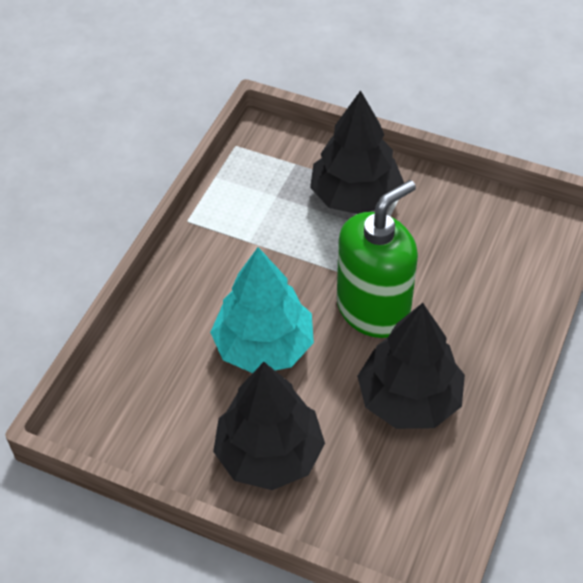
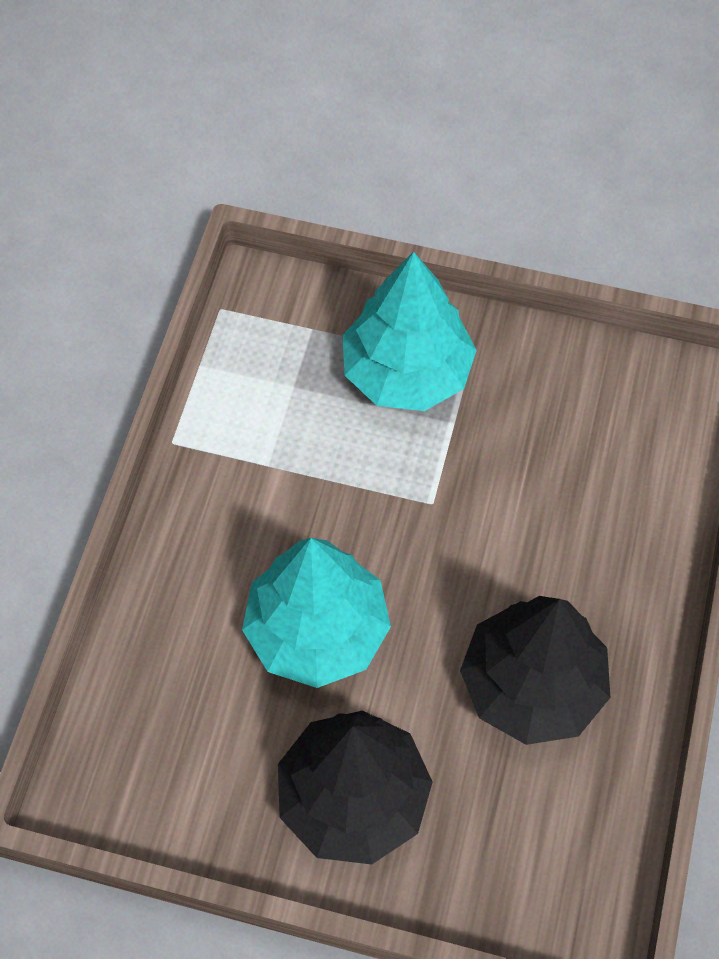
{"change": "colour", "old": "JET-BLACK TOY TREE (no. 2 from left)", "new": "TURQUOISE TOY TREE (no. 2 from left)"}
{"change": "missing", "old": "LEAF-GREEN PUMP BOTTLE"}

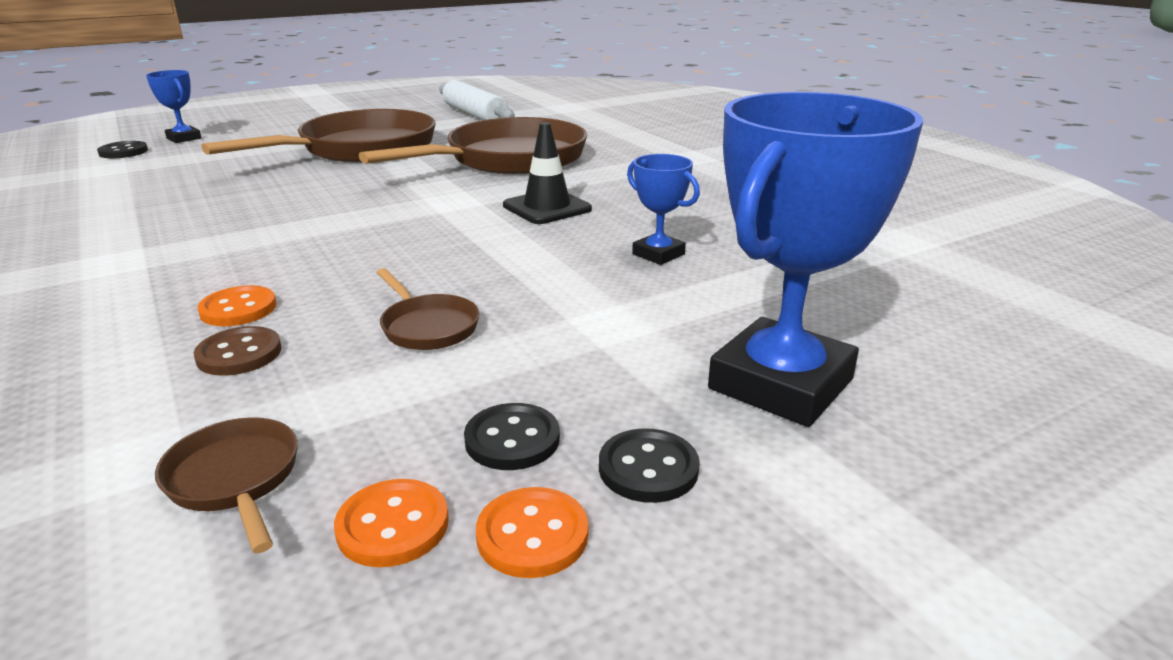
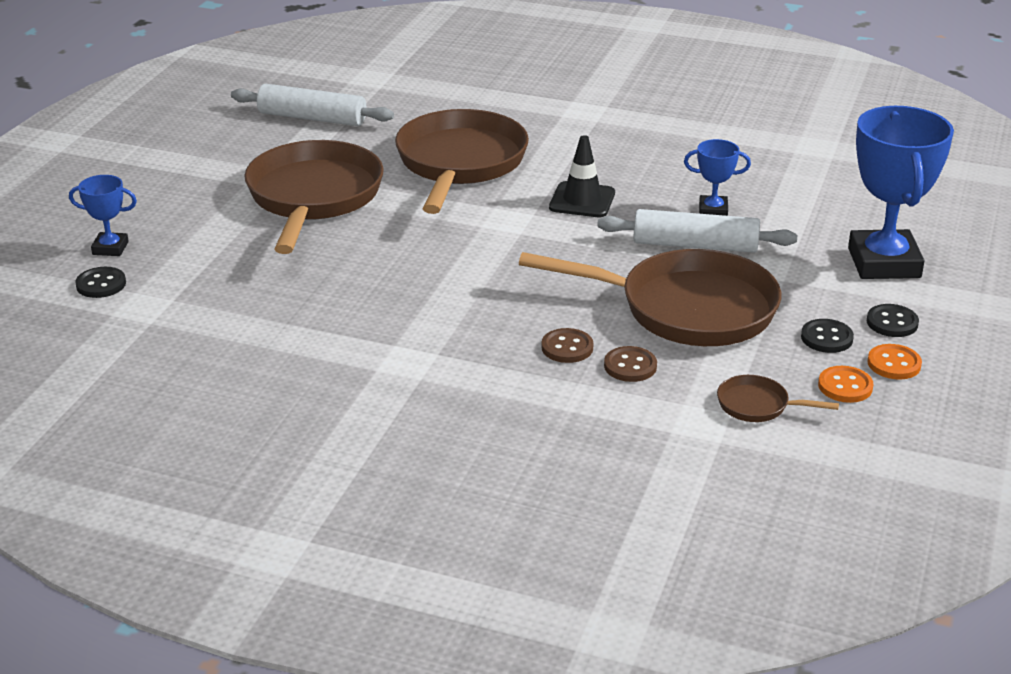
{"change": "colour", "old": "BRIGHT ORANGE SEWING BUTTON (no. 1 from left)", "new": "DARK BROWN SEWING BUTTON (no. 1 from left)"}
{"change": "size", "old": "DARK BROWN FRYING PAN (no. 3 from left)", "factor": 2.39}
{"change": "appeared", "new": "WHITE PASTRY ROLLER (no. 2 from left)"}

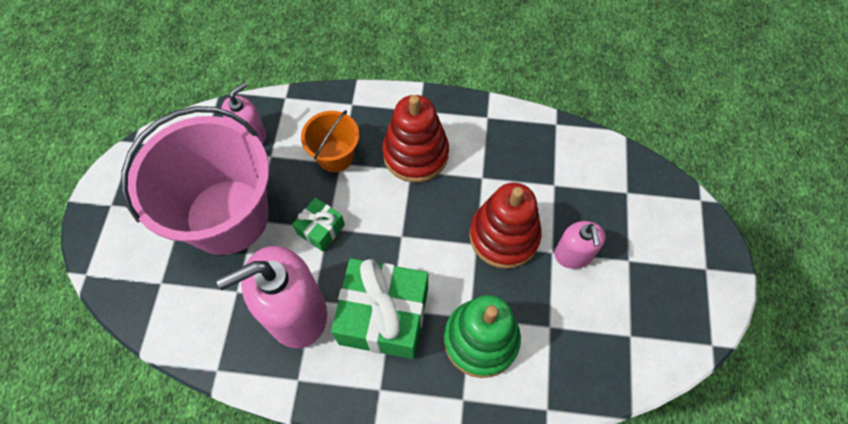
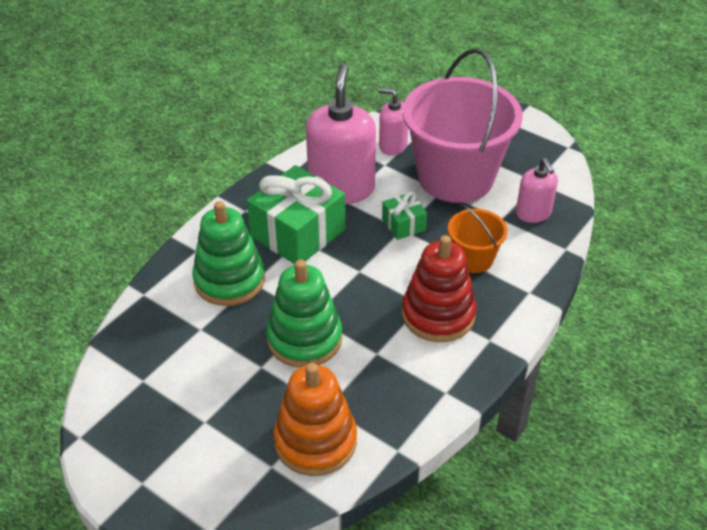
{"change": "colour", "old": "SCARLET STACKING RINGS (no. 2 from left)", "new": "LEAF-GREEN STACKING RINGS (no. 2 from left)"}
{"change": "relocated", "old": "ROSY PUMP BOTTLE (no. 3 from left in the first image)", "new": "ROSY PUMP BOTTLE (no. 2 from left)"}
{"change": "appeared", "new": "BRIGHT ORANGE STACKING RINGS"}

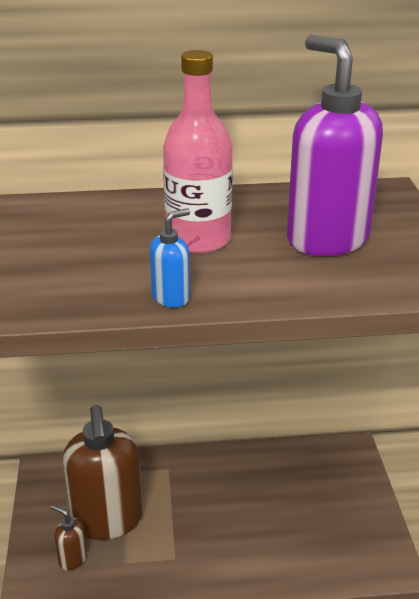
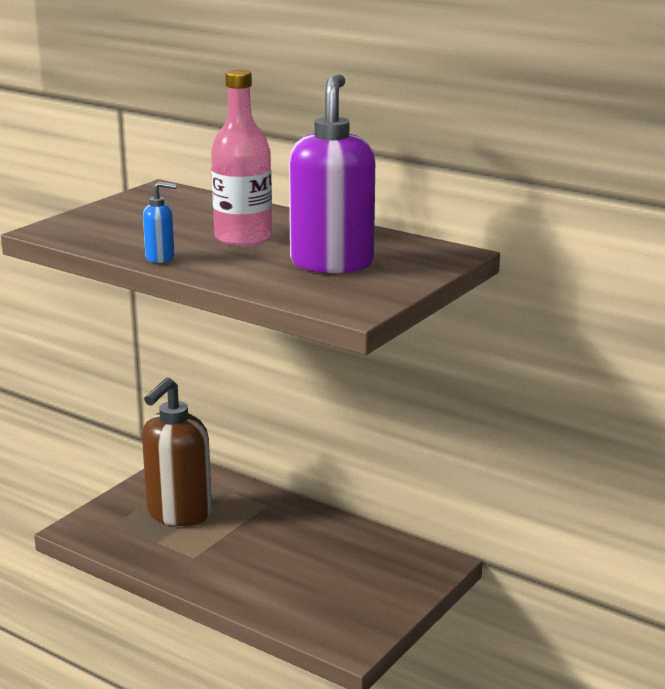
{"change": "missing", "old": "DARK BROWN PUMP BOTTLE (no. 1 from left)"}

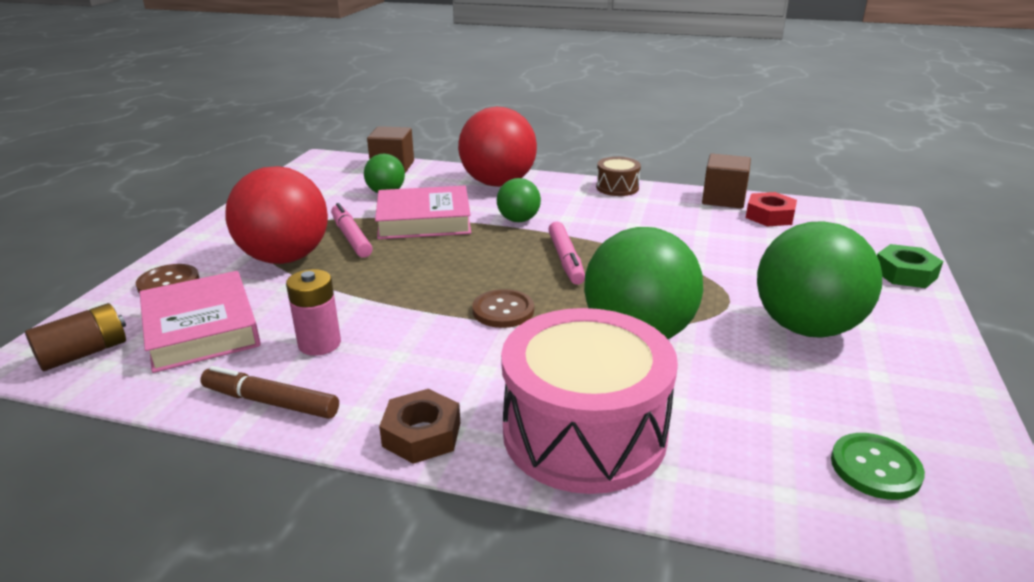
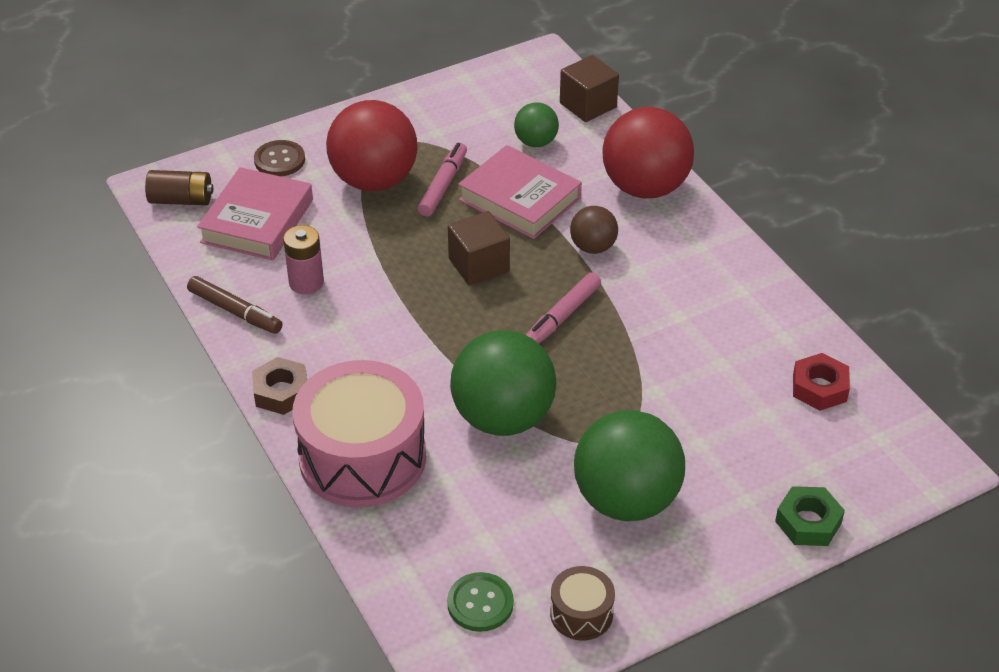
{"change": "spun", "old": "DARK BROWN MARKER PEN", "degrees": 150}
{"change": "missing", "old": "DARK BROWN SEWING BUTTON (no. 2 from left)"}
{"change": "colour", "old": "LEAF-GREEN PLAY BALL (no. 2 from left)", "new": "DARK BROWN PLAY BALL"}
{"change": "relocated", "old": "DARK BROWN TOY DRUM"}
{"change": "relocated", "old": "DARK BROWN BLOCK (no. 2 from left in the first image)", "new": "DARK BROWN BLOCK (no. 1 from left)"}

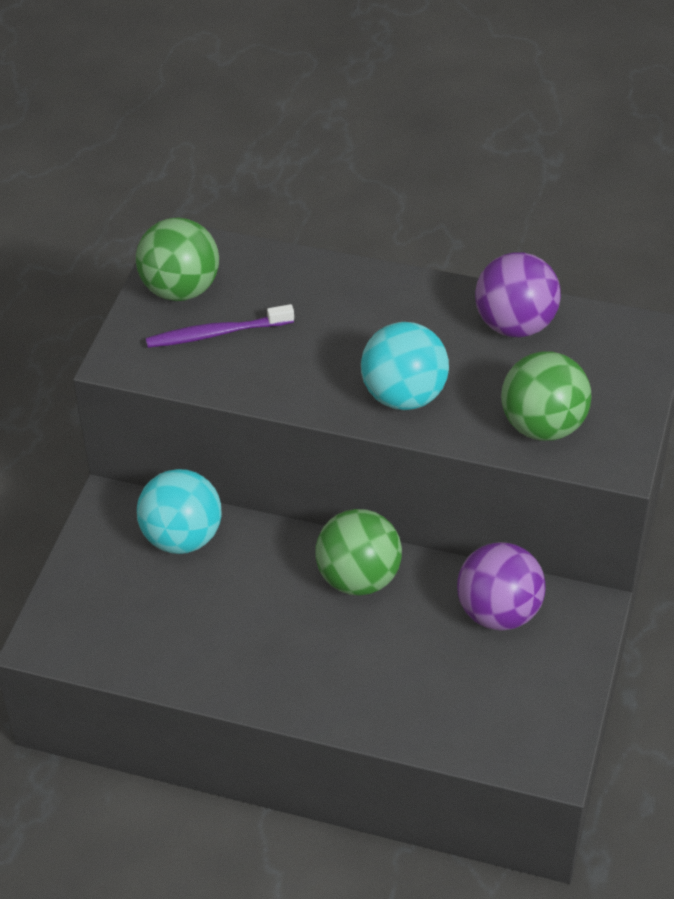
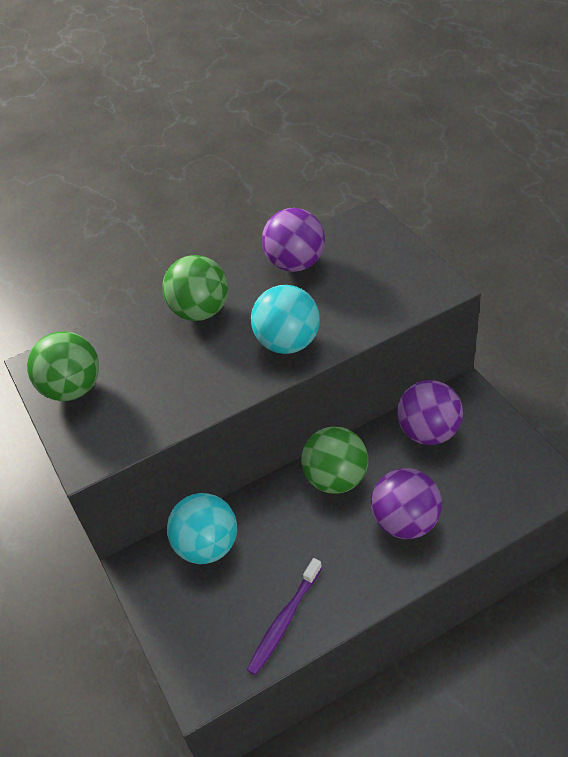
{"change": "relocated", "old": "VIOLET DENTAL BRUSH"}
{"change": "relocated", "old": "LEAF-GREEN PLAY BALL (no. 3 from left in the first image)", "new": "LEAF-GREEN PLAY BALL (no. 2 from left)"}
{"change": "appeared", "new": "VIOLET PLAY BALL (no. 2 from left)"}

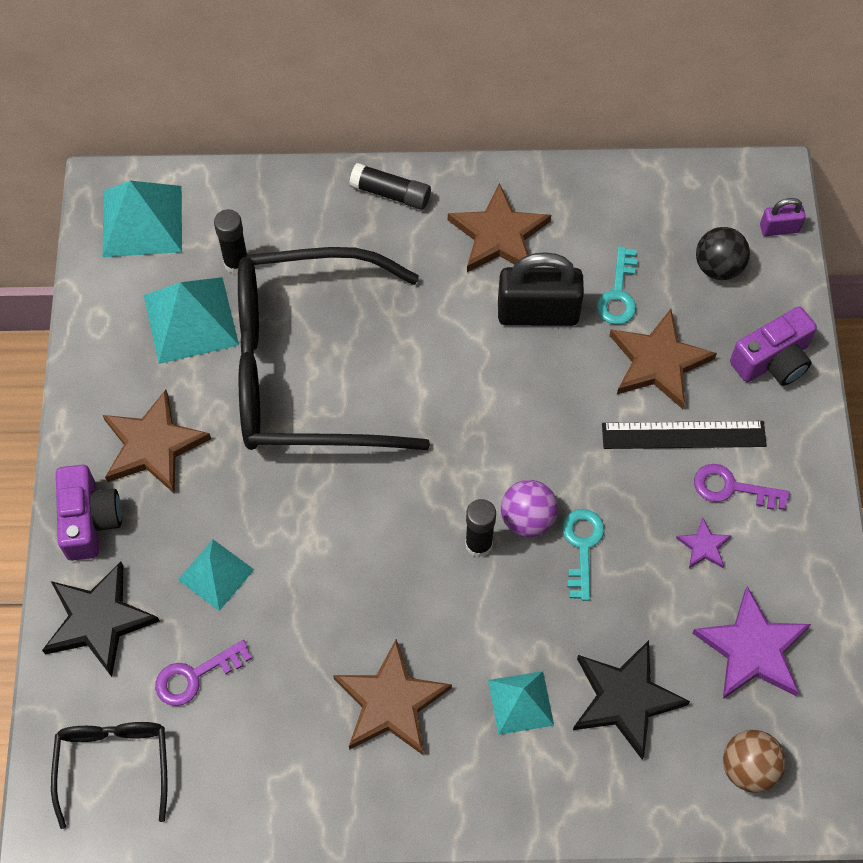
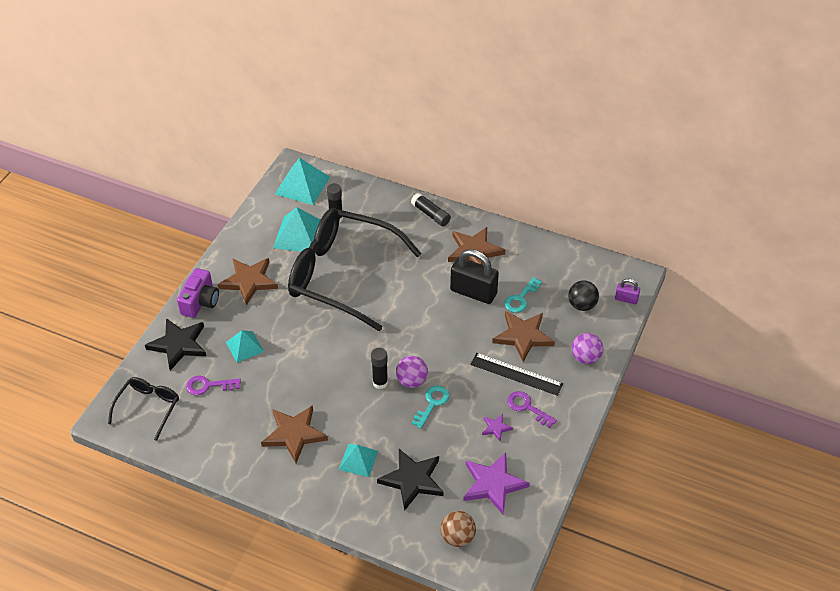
{"change": "exchanged", "old": "VIOLET PHOTO CAMERA (no. 2 from left)", "new": "VIOLET PLAY BALL (no. 2 from left)"}

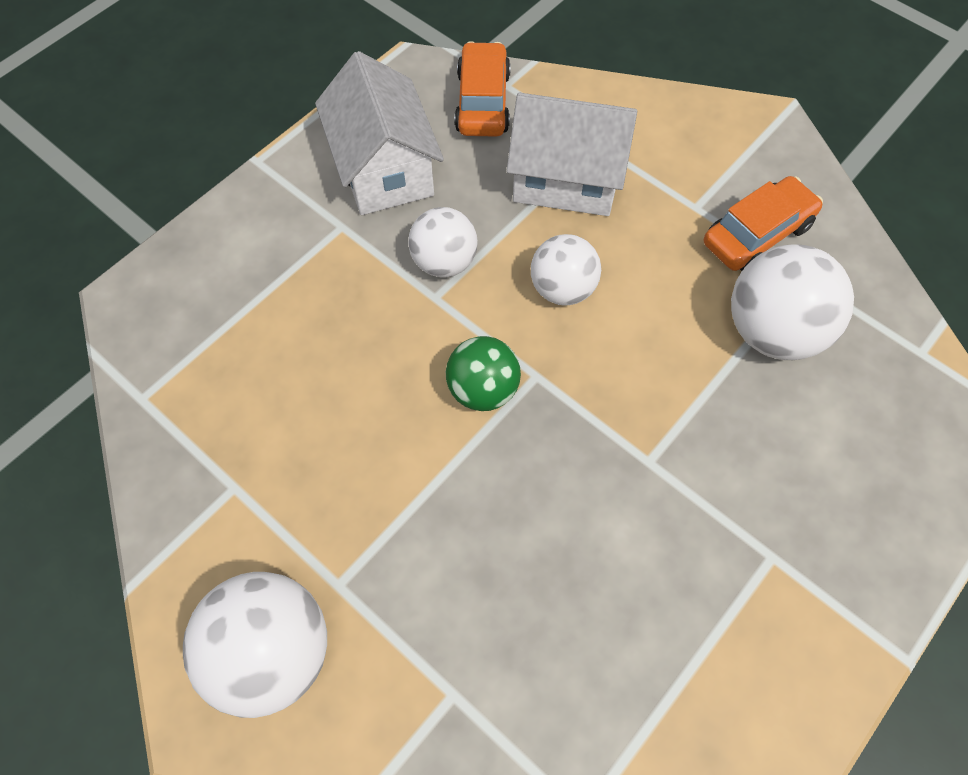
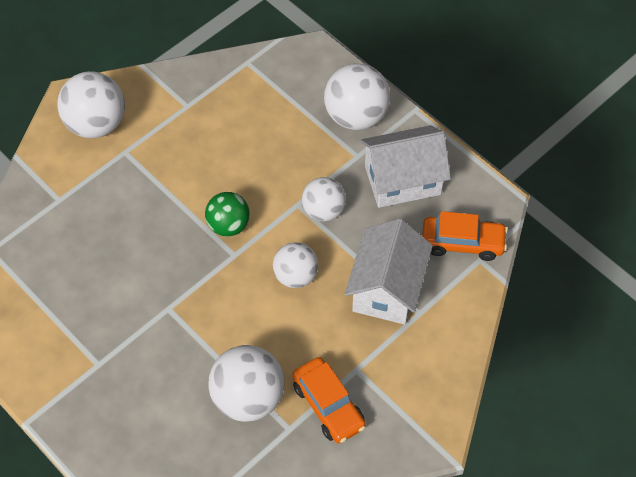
{"change": "appeared", "new": "WHITE PLAY BALL (no. 5 from left)"}

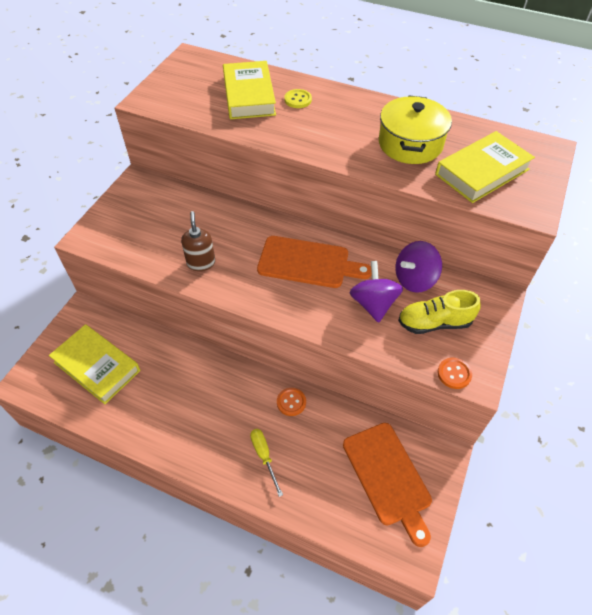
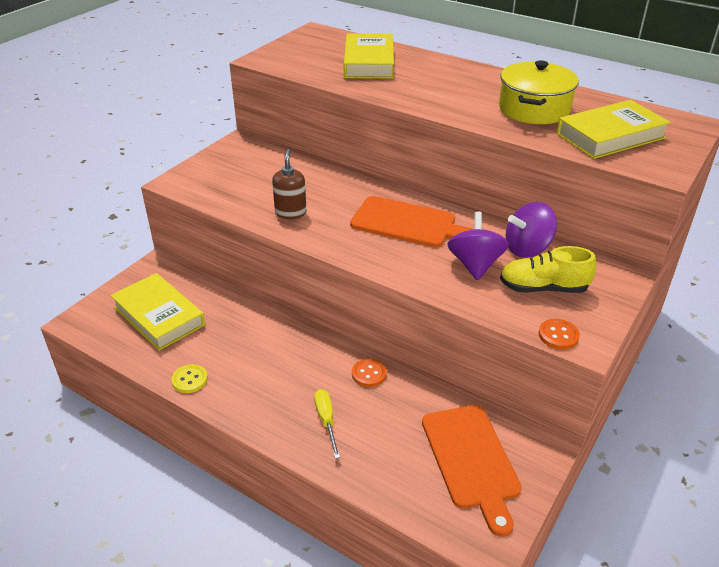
{"change": "relocated", "old": "BRIGHT YELLOW SEWING BUTTON"}

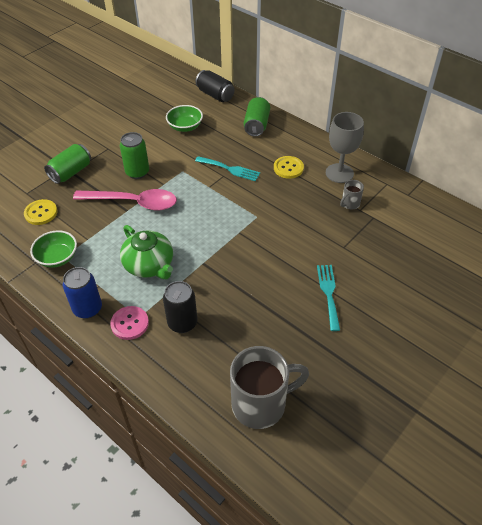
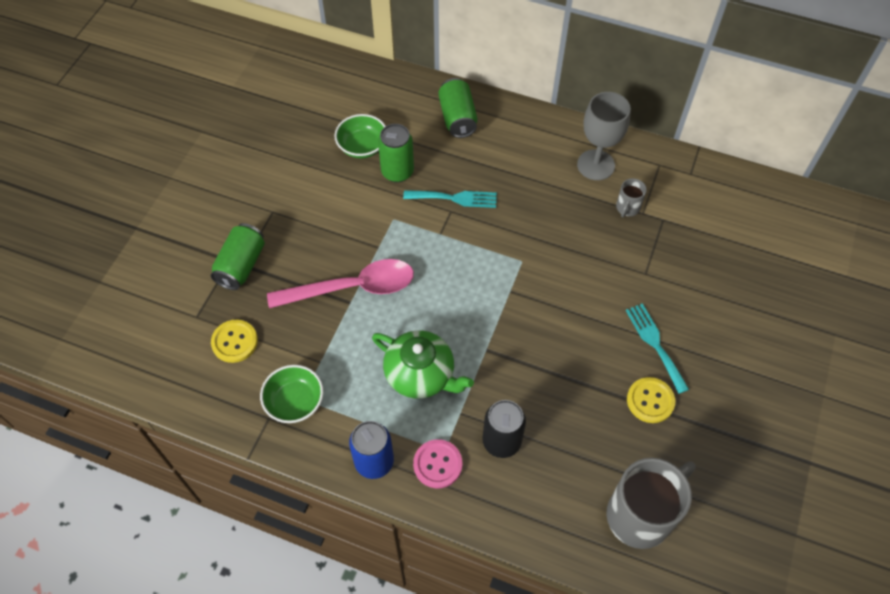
{"change": "relocated", "old": "LEAF-GREEN CAN (no. 2 from left)"}
{"change": "missing", "old": "JET-BLACK CAN (no. 2 from left)"}
{"change": "relocated", "old": "BRIGHT YELLOW SEWING BUTTON (no. 2 from left)"}

